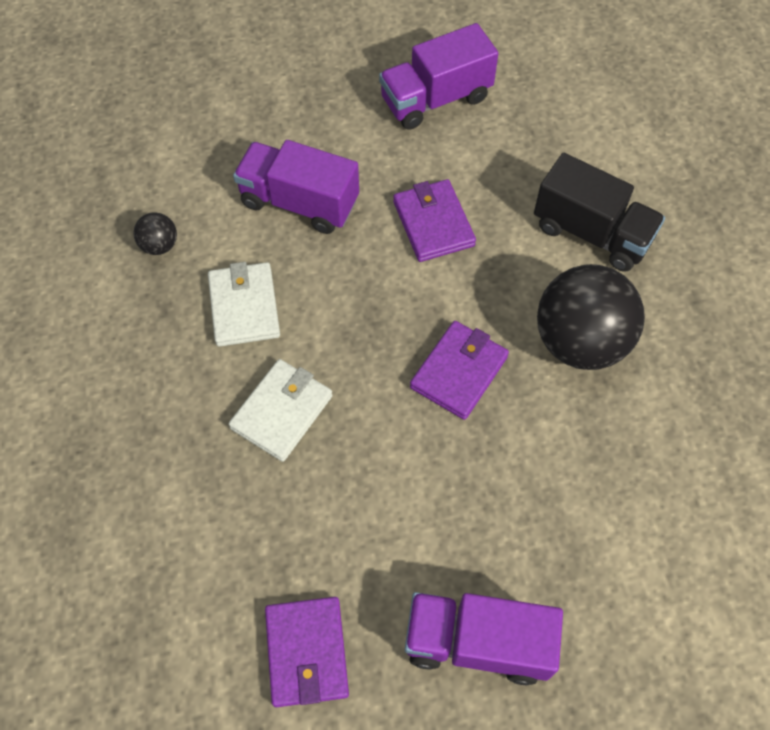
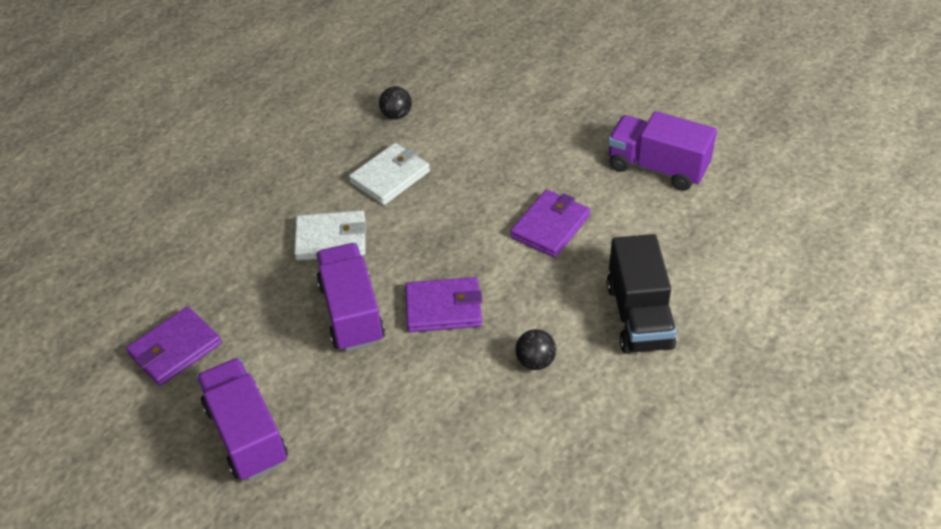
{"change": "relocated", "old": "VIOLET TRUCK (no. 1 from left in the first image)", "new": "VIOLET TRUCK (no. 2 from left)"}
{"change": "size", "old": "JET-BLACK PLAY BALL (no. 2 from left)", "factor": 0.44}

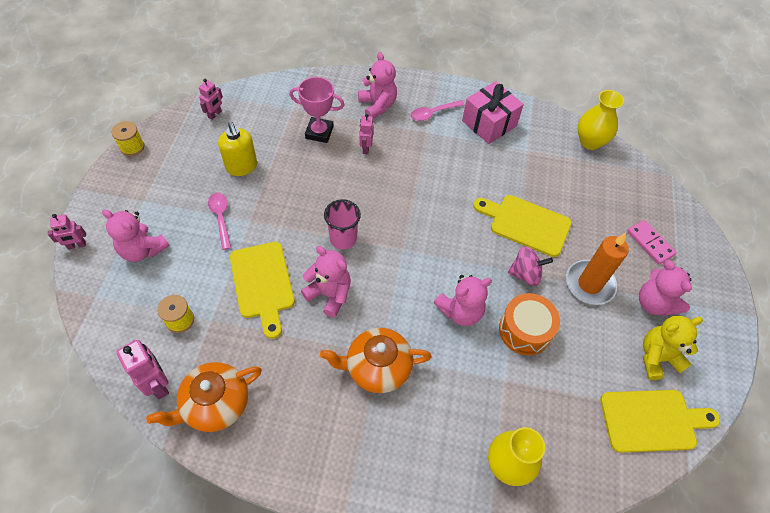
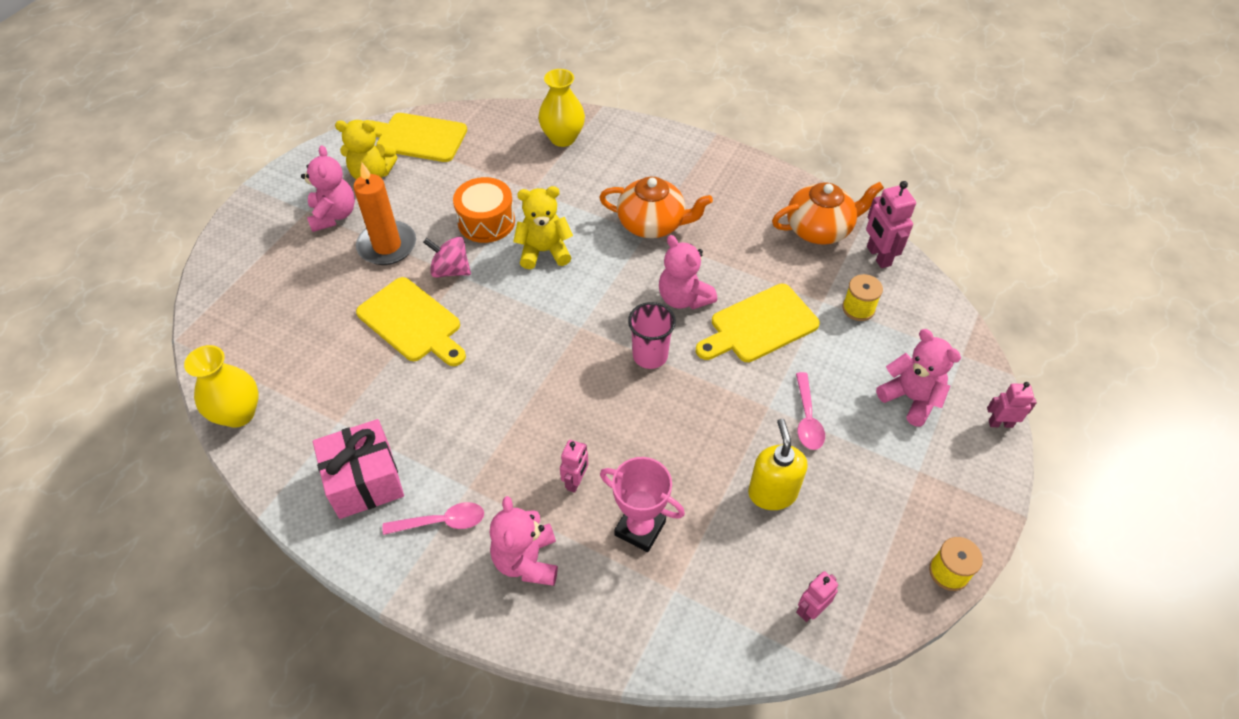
{"change": "spun", "old": "BRIGHT YELLOW CHOPPING BOARD (no. 1 from left in the first image)", "degrees": -120}
{"change": "colour", "old": "ROSY TEDDY BEAR (no. 4 from left)", "new": "BRIGHT YELLOW TEDDY BEAR (no. 2 from left)"}
{"change": "missing", "old": "ROSY DOMINO PIECE"}

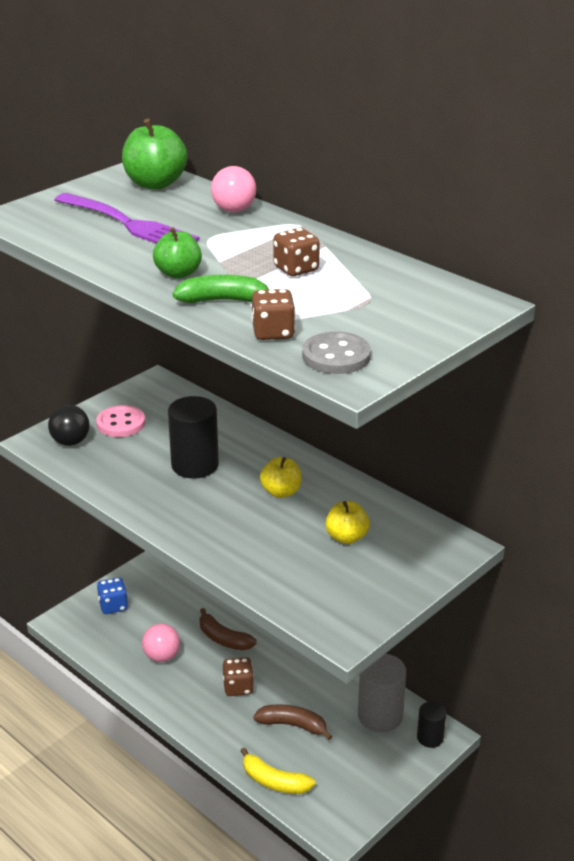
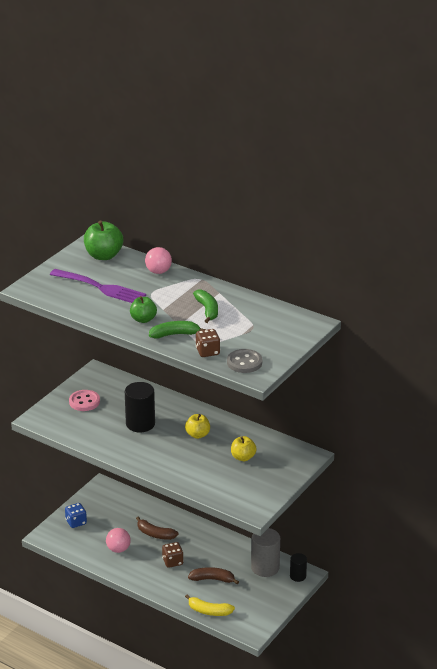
{"change": "missing", "old": "JET-BLACK PLAY BALL"}
{"change": "exchanged", "old": "DARK BROWN DIE (no. 3 from left)", "new": "LEAF-GREEN BANANA FRUIT (no. 2 from left)"}

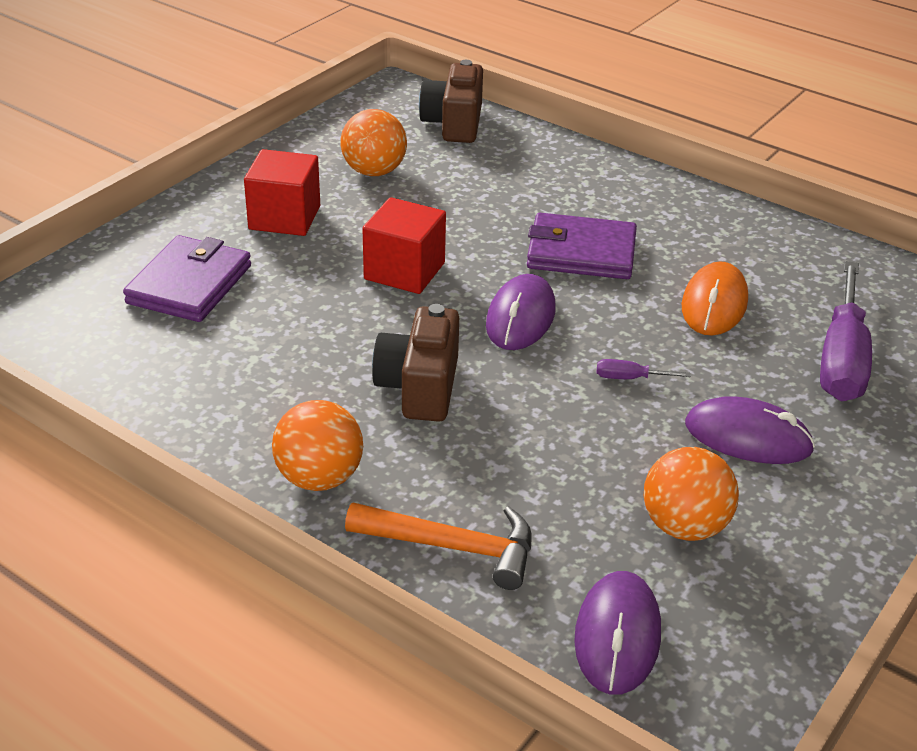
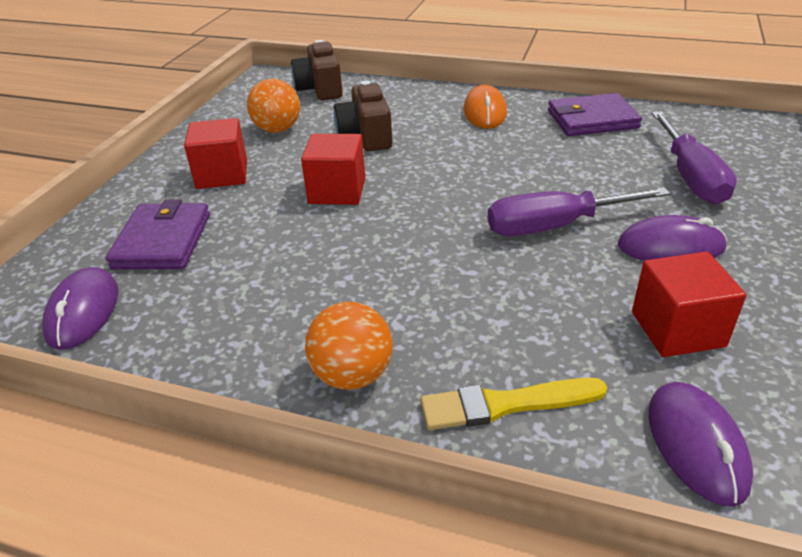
{"change": "exchanged", "old": "BRIGHT ORANGE CLAW HAMMER", "new": "BRIGHT YELLOW PAINTBRUSH"}
{"change": "relocated", "old": "DARK BROWN PHOTO CAMERA (no. 1 from left in the first image)", "new": "DARK BROWN PHOTO CAMERA (no. 2 from left)"}
{"change": "relocated", "old": "VIOLET MOUSE (no. 1 from left)"}
{"change": "relocated", "old": "VIOLET CARD WALLET (no. 2 from left)"}
{"change": "size", "old": "VIOLET FLAT SCREWDRIVER (no. 1 from left)", "factor": 2.46}
{"change": "exchanged", "old": "BRIGHT ORANGE PLAY BALL (no. 3 from left)", "new": "SCARLET BLOCK (no. 3 from left)"}
{"change": "relocated", "old": "BRIGHT ORANGE MOUSE"}

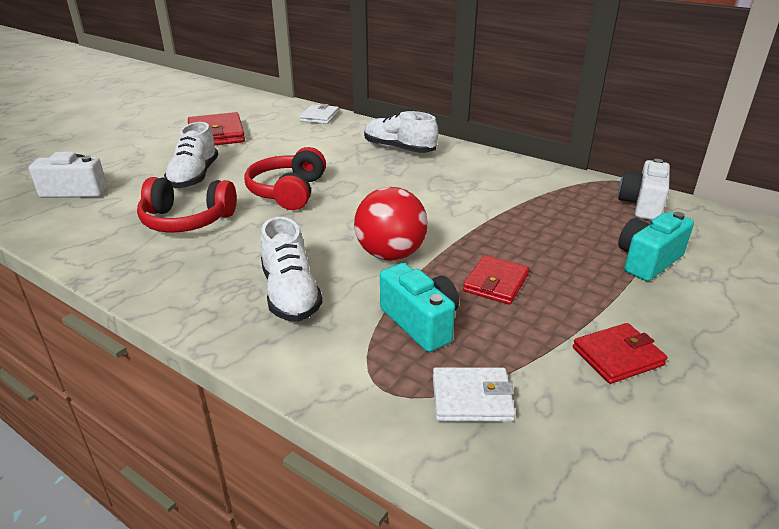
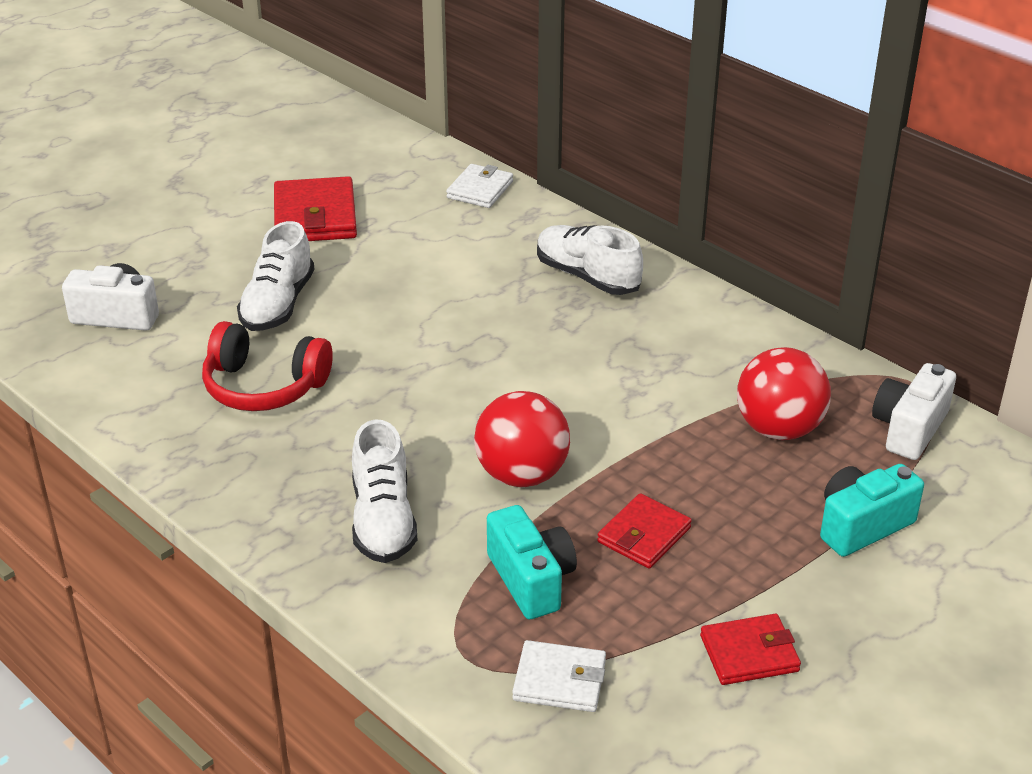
{"change": "missing", "old": "SCARLET OVER-EAR HEADPHONES (no. 2 from left)"}
{"change": "appeared", "new": "SCARLET PLAY BALL (no. 2 from left)"}

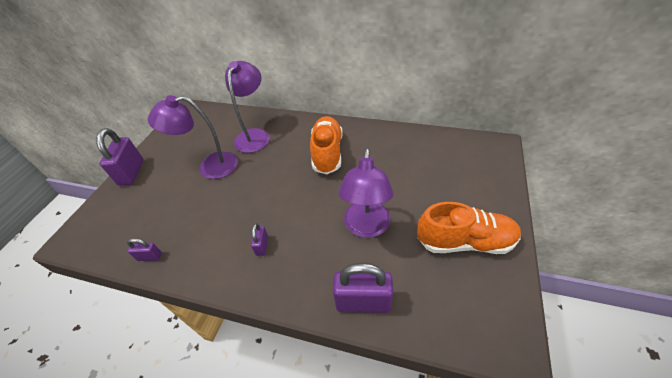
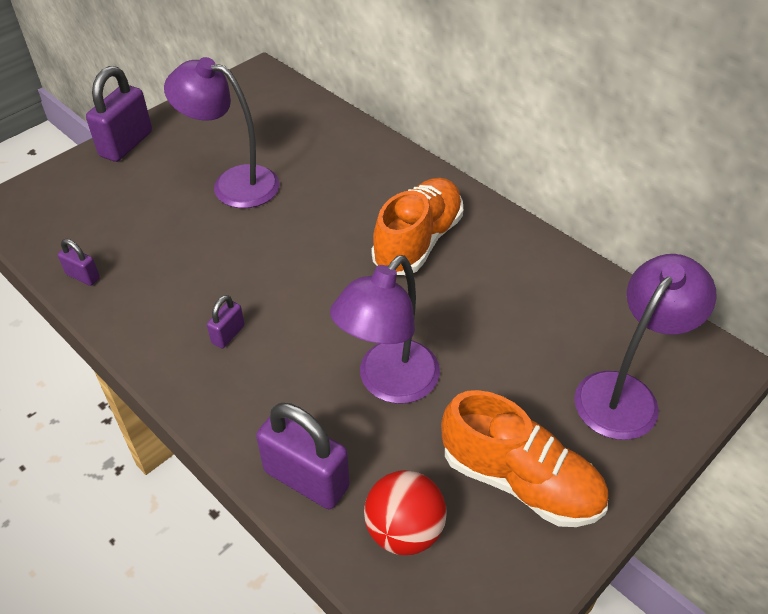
{"change": "relocated", "old": "VIOLET DESK LAMP (no. 2 from left in the first image)", "new": "VIOLET DESK LAMP (no. 3 from left)"}
{"change": "appeared", "new": "SCARLET PLAY BALL"}

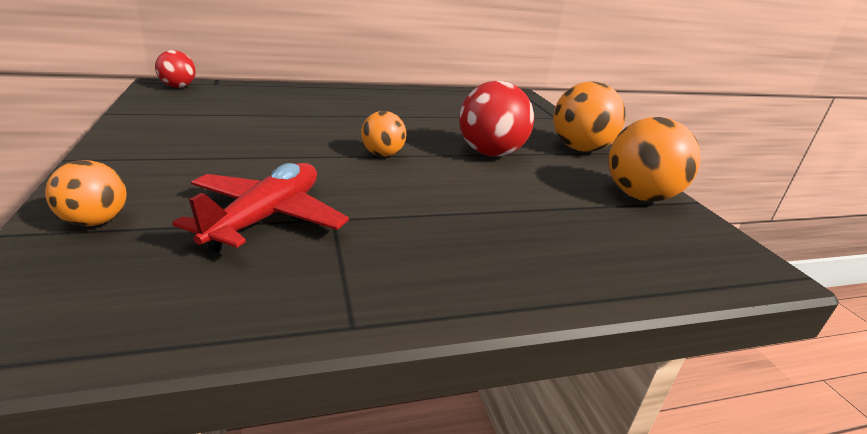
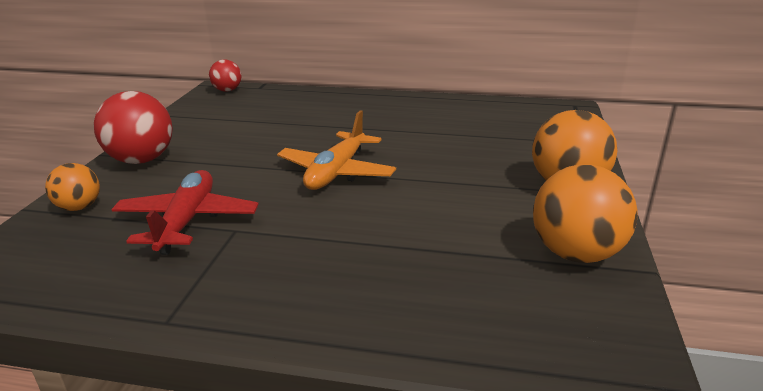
{"change": "spun", "old": "SCARLET TOY PLANE", "degrees": -45}
{"change": "exchanged", "old": "BRIGHT ORANGE PLAY BALL (no. 2 from left)", "new": "BRIGHT ORANGE TOY PLANE"}
{"change": "relocated", "old": "SCARLET PLAY BALL (no. 2 from left in the first image)", "new": "SCARLET PLAY BALL (no. 1 from left)"}

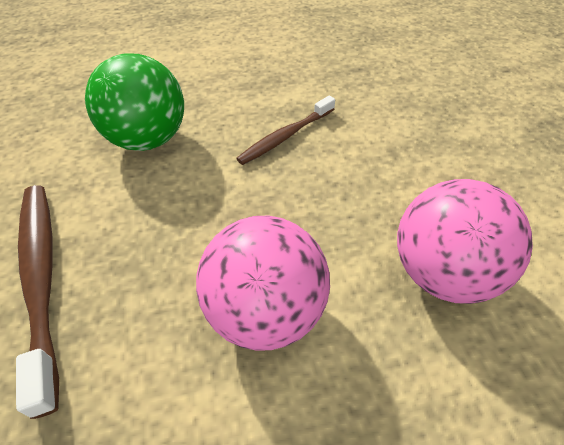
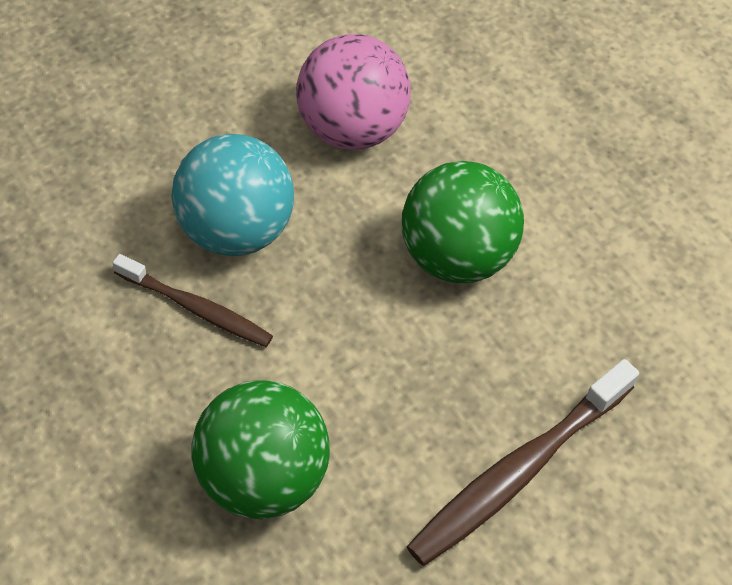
{"change": "colour", "old": "ROSY PLAY BALL (no. 1 from left)", "new": "LEAF-GREEN PLAY BALL (no. 2 from left)"}
{"change": "appeared", "new": "TURQUOISE PLAY BALL"}

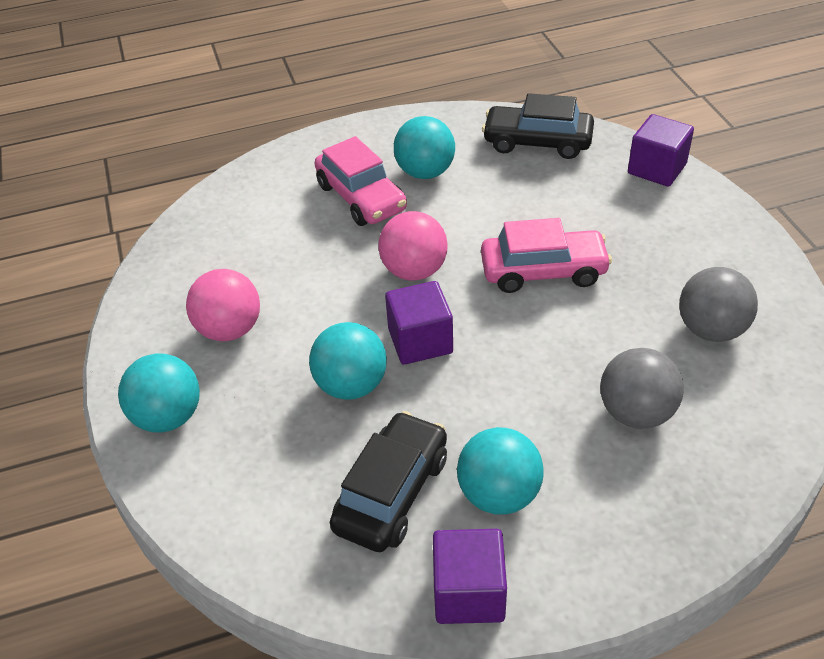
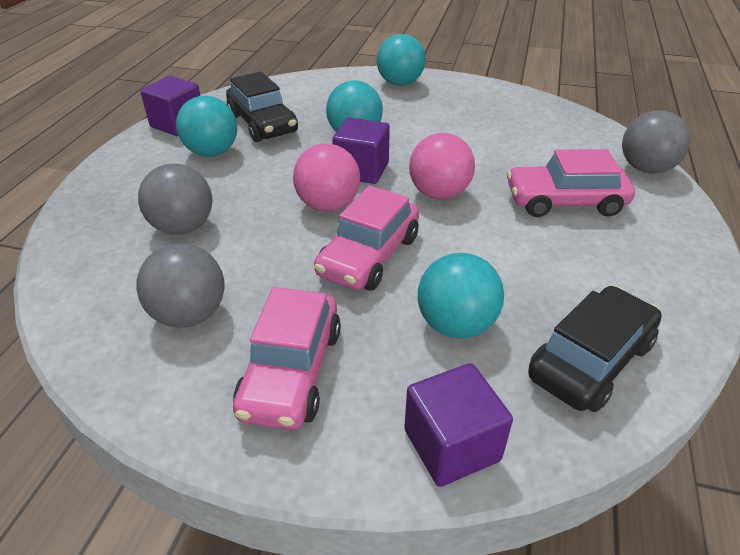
{"change": "relocated", "old": "ROSY PLAY BALL (no. 1 from left)"}
{"change": "relocated", "old": "TURQUOISE PLAY BALL (no. 3 from left in the first image)", "new": "TURQUOISE PLAY BALL (no. 4 from left)"}
{"change": "appeared", "new": "ROSY TOY CAR (no. 1 from left)"}
{"change": "appeared", "new": "ASH-GREY PLAY BALL (no. 3 from left)"}

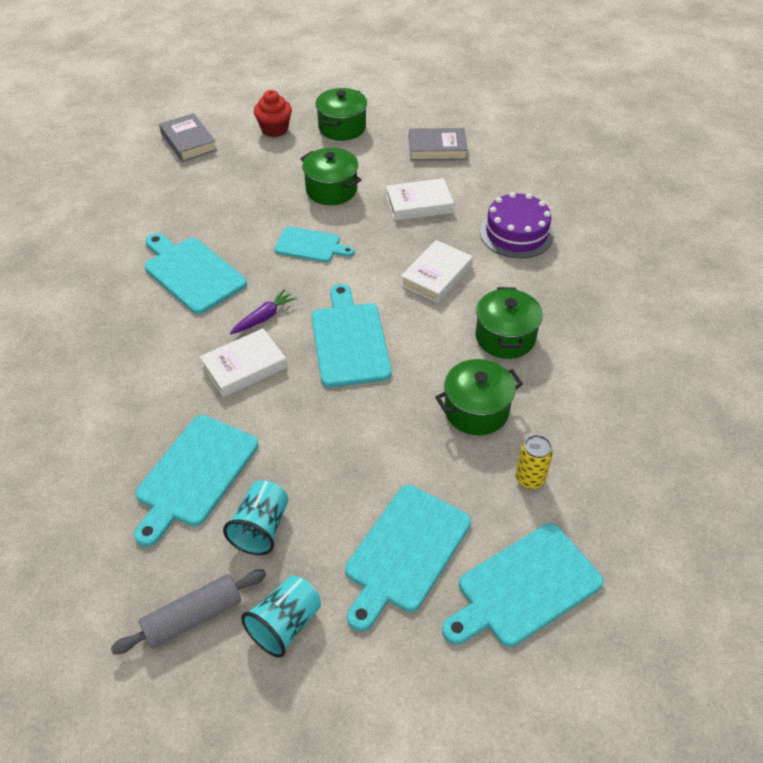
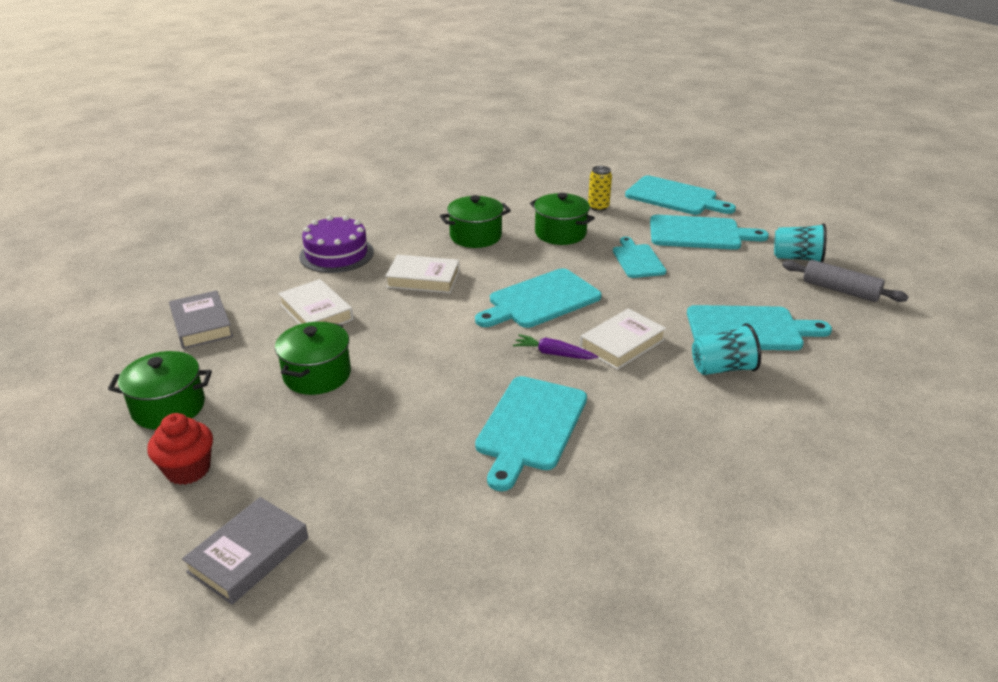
{"change": "spun", "old": "WHITE HARDBACK (no. 1 from left in the first image)", "degrees": -75}
{"change": "relocated", "old": "TURQUOISE TUMBLER (no. 1 from left)"}
{"change": "relocated", "old": "TURQUOISE CHOPPING BOARD (no. 3 from left)"}

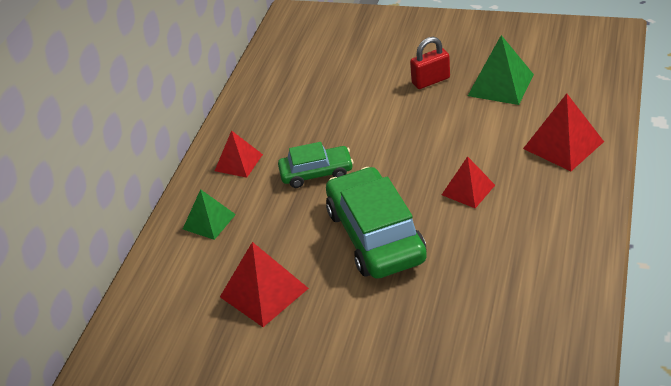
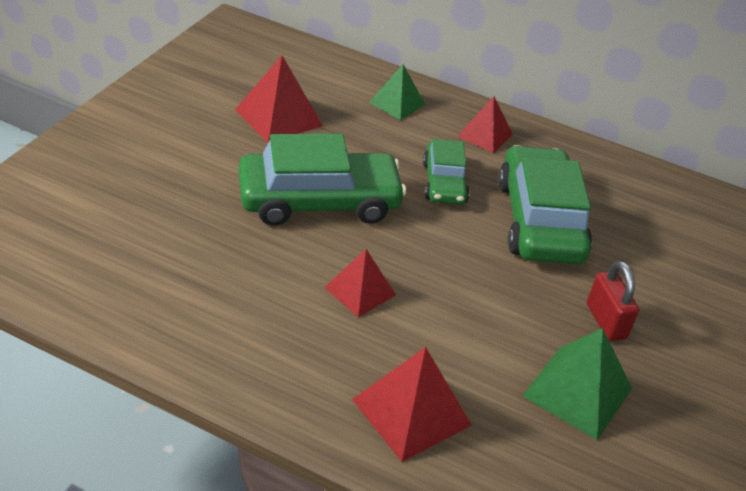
{"change": "appeared", "new": "LEAF-GREEN TOY CAR (no. 3 from left)"}

